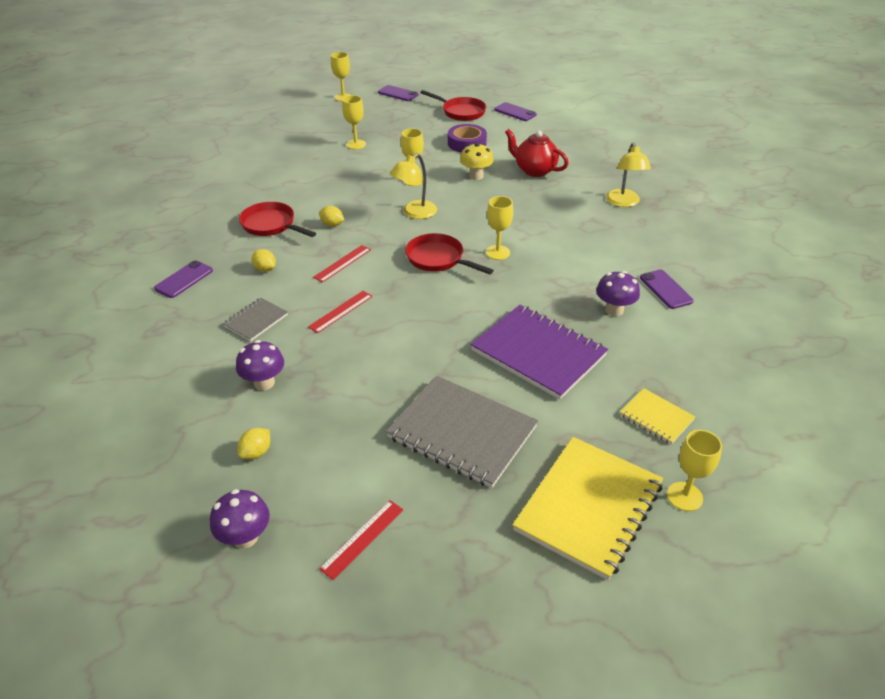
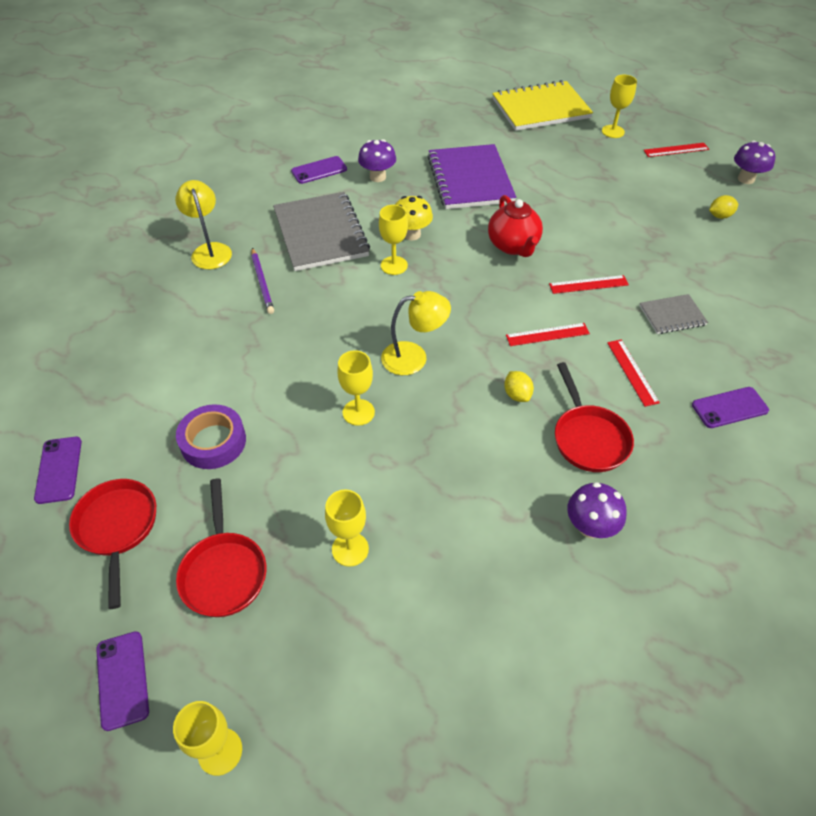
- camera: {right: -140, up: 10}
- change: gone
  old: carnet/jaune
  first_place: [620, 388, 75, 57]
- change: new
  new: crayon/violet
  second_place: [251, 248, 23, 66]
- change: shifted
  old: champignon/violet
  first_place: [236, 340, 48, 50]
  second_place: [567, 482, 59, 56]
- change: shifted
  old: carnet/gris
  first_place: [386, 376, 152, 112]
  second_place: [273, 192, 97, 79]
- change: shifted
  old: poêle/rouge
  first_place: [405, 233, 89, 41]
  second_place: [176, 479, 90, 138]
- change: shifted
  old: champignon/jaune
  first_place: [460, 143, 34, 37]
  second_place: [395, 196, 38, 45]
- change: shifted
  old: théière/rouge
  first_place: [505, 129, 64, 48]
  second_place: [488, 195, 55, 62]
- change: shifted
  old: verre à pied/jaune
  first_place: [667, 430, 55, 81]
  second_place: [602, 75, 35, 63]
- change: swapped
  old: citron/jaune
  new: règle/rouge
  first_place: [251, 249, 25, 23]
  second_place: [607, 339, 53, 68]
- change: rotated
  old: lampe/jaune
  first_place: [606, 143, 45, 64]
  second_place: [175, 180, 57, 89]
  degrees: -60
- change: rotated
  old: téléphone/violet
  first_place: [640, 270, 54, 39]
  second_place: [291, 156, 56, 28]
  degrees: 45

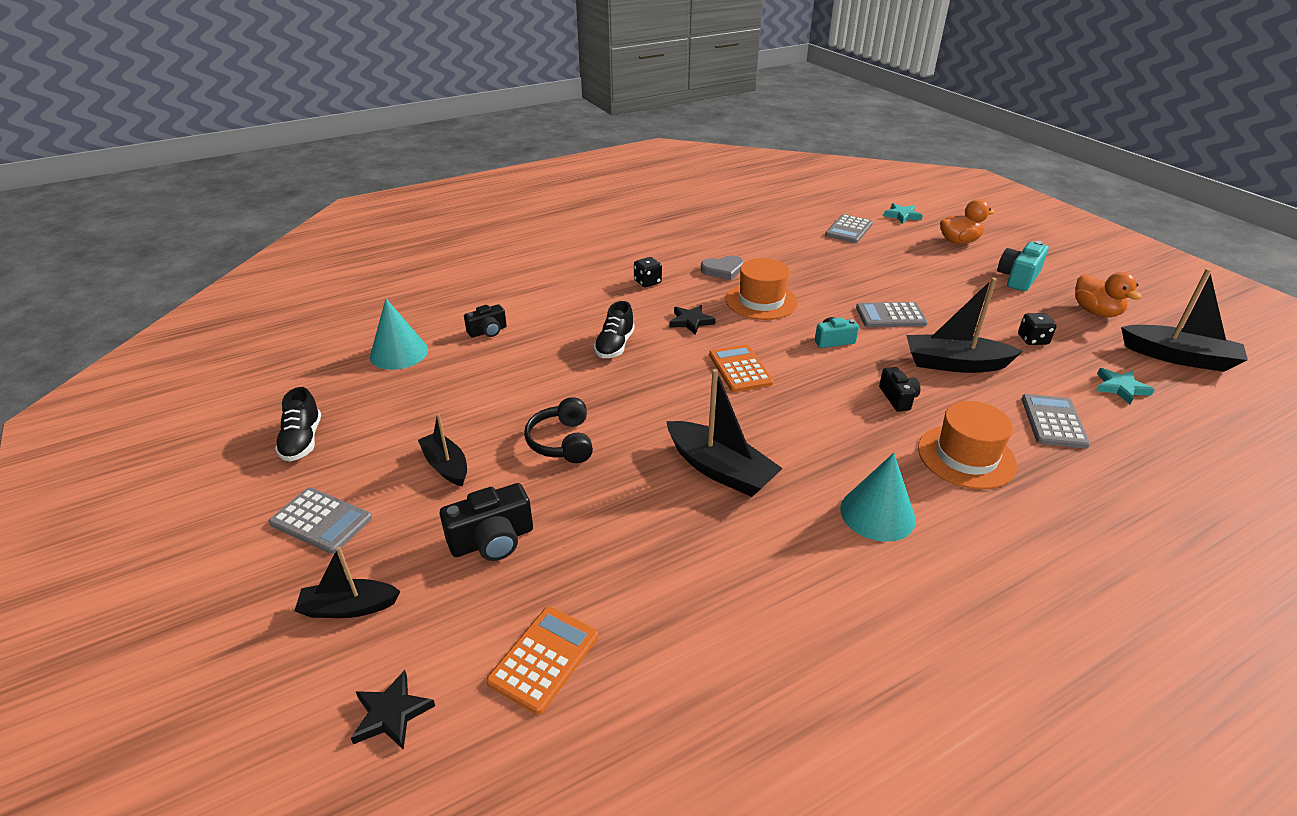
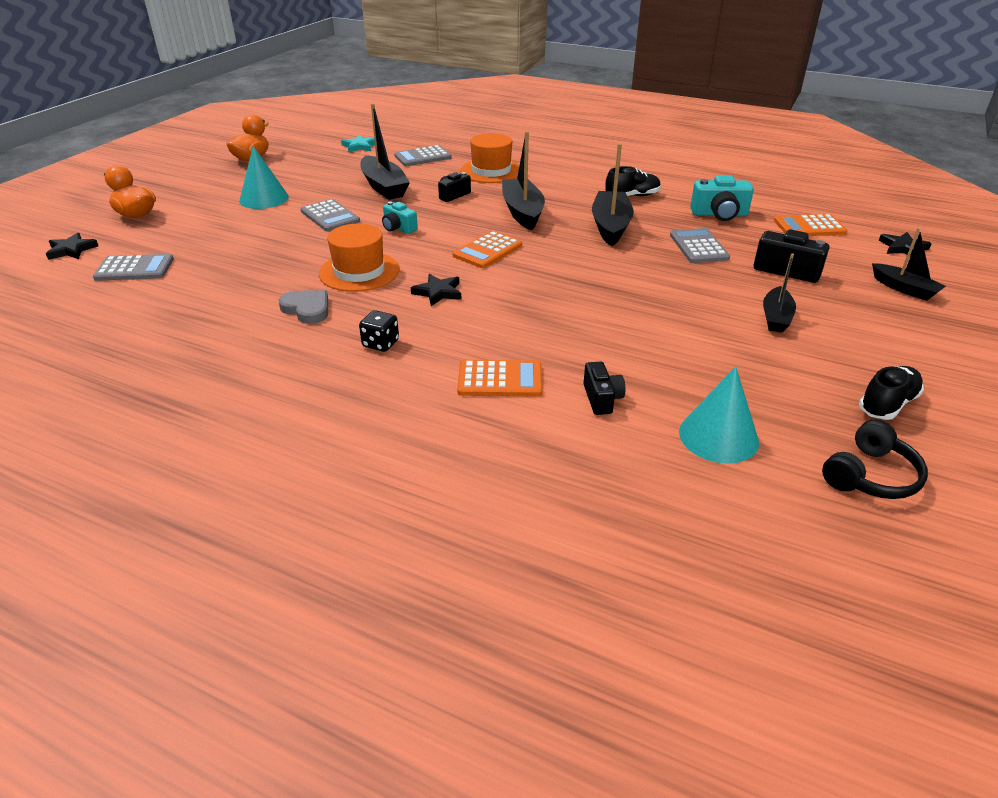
- camera: {right: -125, up: 0}
- change: gone
  old: dé/noir
  first_place: [1018, 313, 38, 32]
- change: new
  new: calculatrice/orange
  second_place: [457, 360, 86, 37]
- change: shifted
  old: calculatrice/gris
  first_place: [269, 487, 103, 67]
  second_place: [670, 228, 60, 35]
- change: shifted
  old: casque audio/noir
  first_place: [524, 397, 69, 66]
  second_place: [822, 419, 106, 80]
- change: shifted
  old: chaussure/noir
  first_place: [594, 301, 41, 57]
  second_place: [605, 166, 56, 30]
- change: shifted
  old: cône/turquoise
  first_place: [840, 453, 76, 89]
  second_place: [239, 146, 50, 63]
- change: shifted
  old: appareil photo/turquoise
  first_place: [997, 241, 52, 50]
  second_place: [690, 175, 64, 46]
- change: shifted
  old: bateau/noir
  first_place: [1121, 268, 127, 104]
  second_place: [502, 131, 43, 100]
- change: repainted
  old: étoile/turquoise
  new: étoile/noir
  first_place: [883, 203, 40, 21]
  second_place: [46, 233, 52, 27]
- change: rotated
  old: appareil photo/noir
  first_place: [464, 304, 43, 33]
  second_place: [583, 361, 42, 54]
  degrees: 60

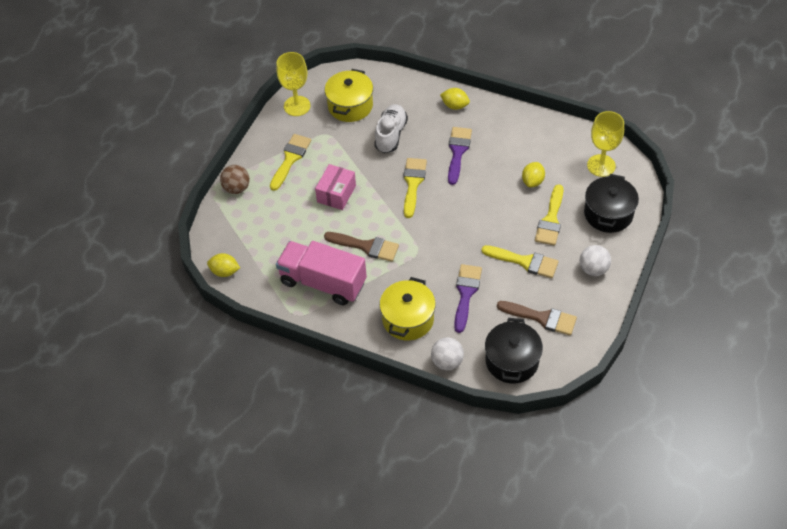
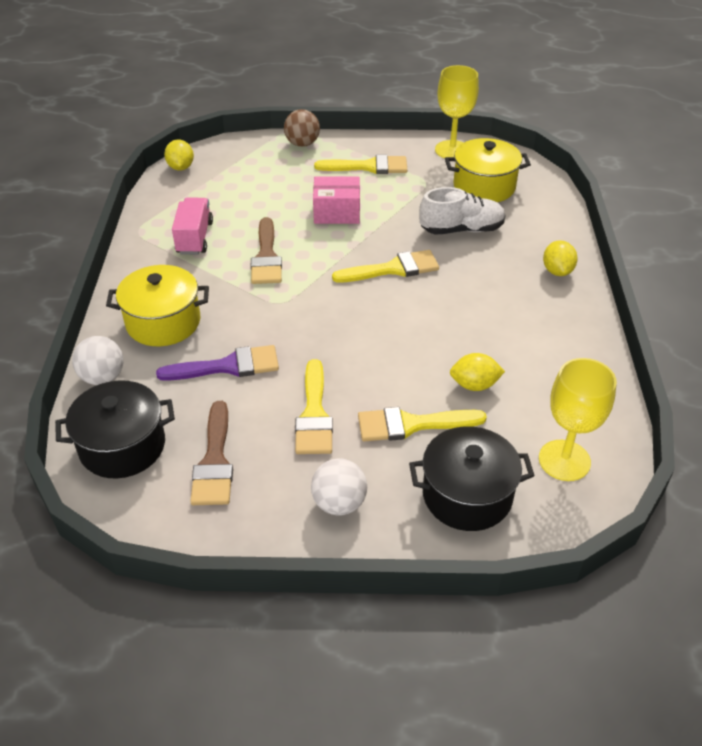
- camera: {right: 65, up: -10}
- change: gone
  old: pinceau/violet
  first_place: [448, 127, 24, 58]
- change: scaled
  old: camion/rose
  first_place: [276, 241, 91, 64]
  second_place: [172, 198, 41, 57]
  factor: 0.61

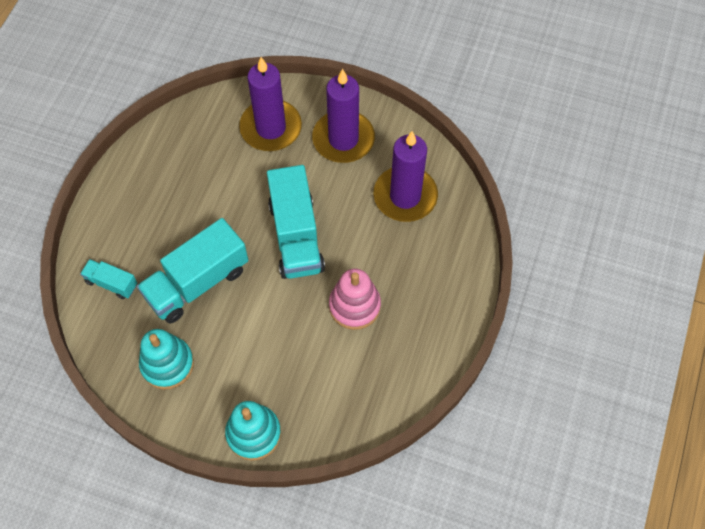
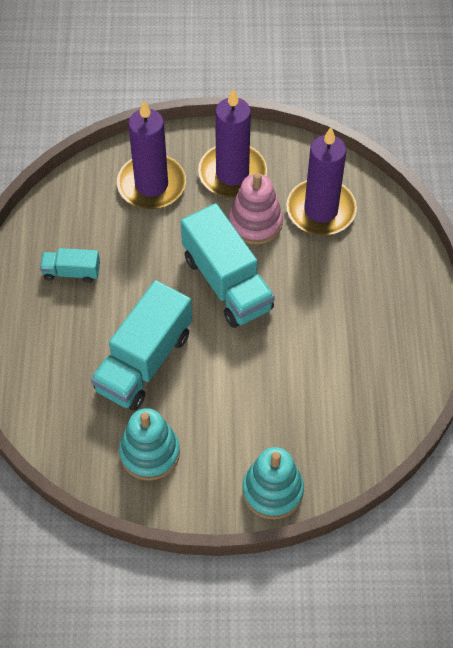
- camera: {right: -20, up: -5}
- change: shifted
  old: camion/turquoise
  first_place: [80, 259, 57, 40]
  second_place: [40, 248, 60, 35]
- change: shifted
  old: jouet à empiler/rose
  first_place: [329, 269, 52, 61]
  second_place: [229, 173, 54, 72]

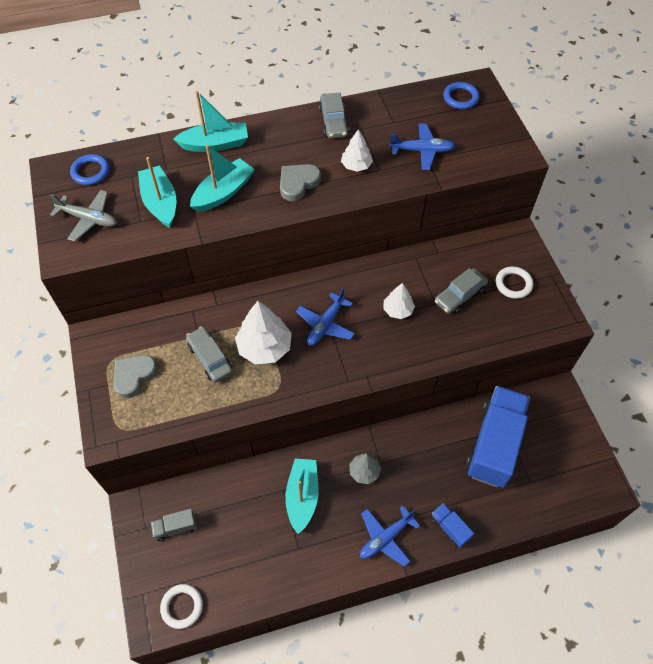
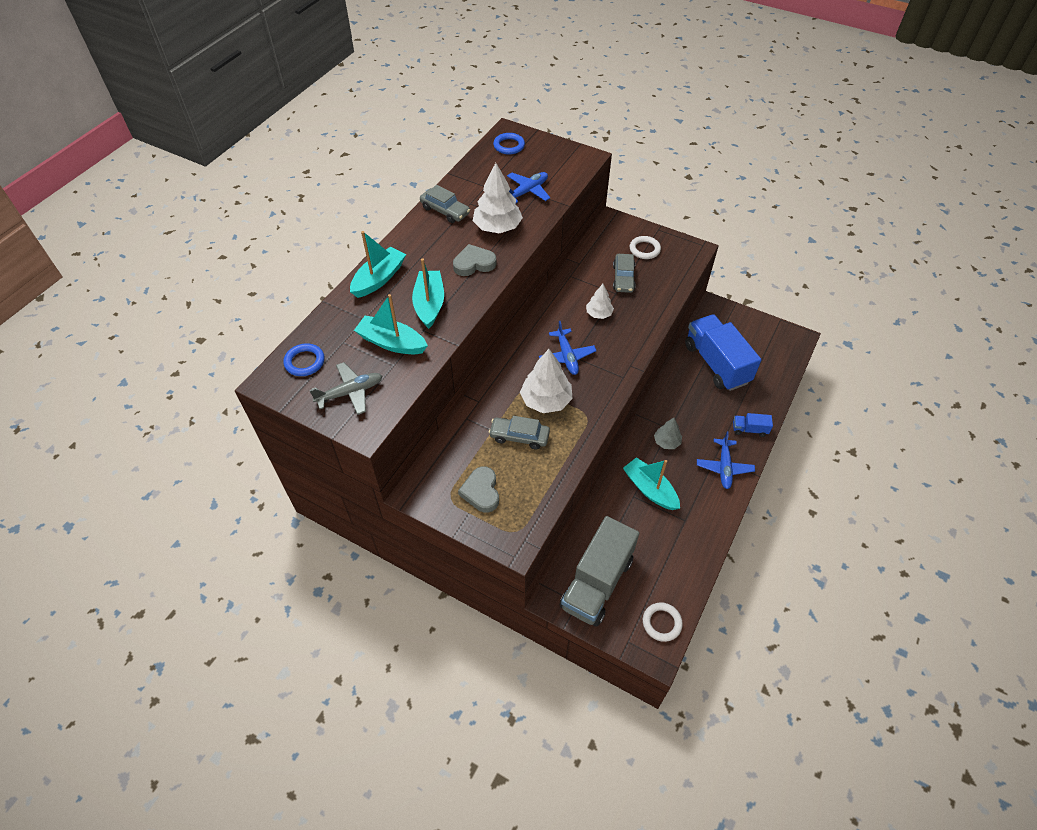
- camera: {right: -45, up: -5}
- change: rotated
  old: cœur/gris
  first_place: [280, 164, 41, 38]
  second_place: [453, 244, 44, 32]
  degrees: 75
- change: scaled
  old: camion/gris
  first_place: [151, 509, 46, 32]
  second_place: [560, 516, 79, 110]
  factor: 2.35
- change: scaled
  old: arbre/blanc
  first_place: [341, 129, 32, 43]
  second_place: [473, 163, 50, 70]
  factor: 1.72

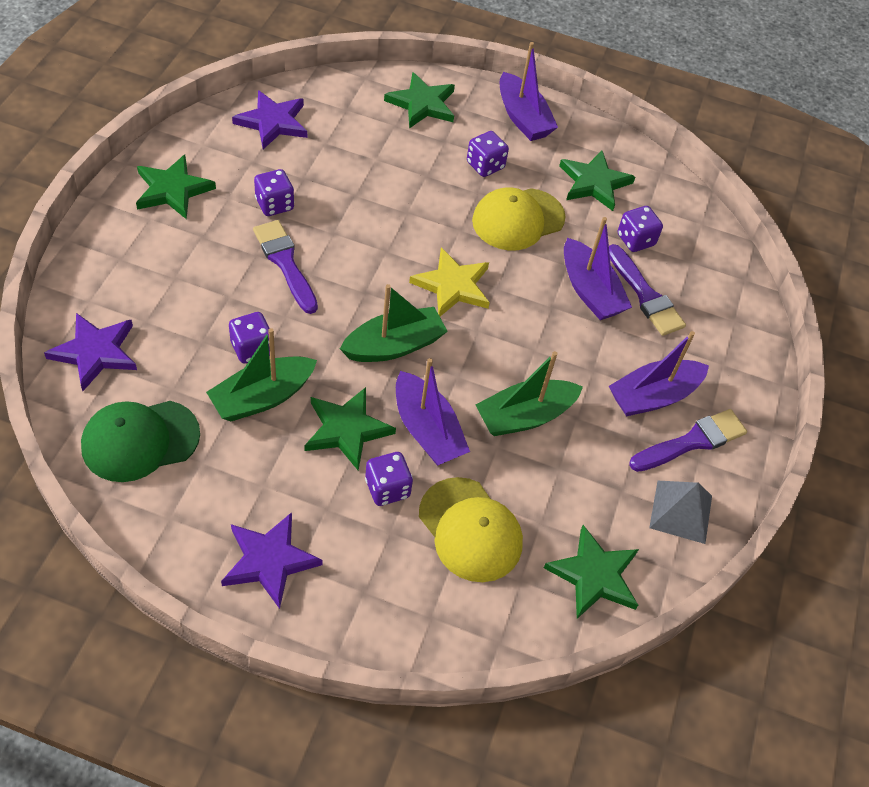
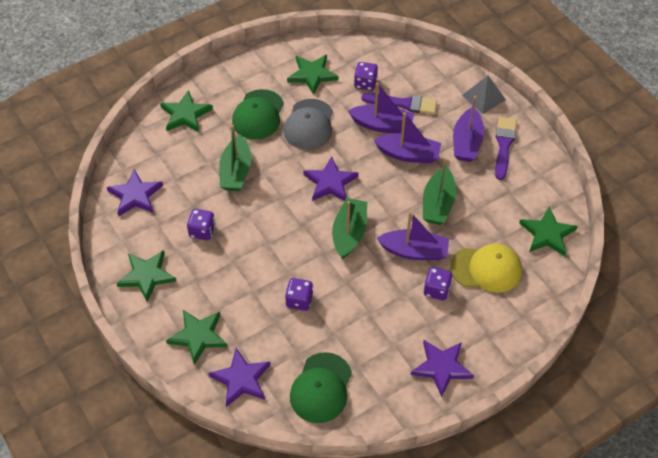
- camera: {right: -45, up: 0}
- change: gone
  old: pinceau/violet
  first_place: [253, 220, 65, 94]
- change: shifted
  old: bateau/vert
  first_place: [206, 328, 111, 93]
  second_place: [219, 125, 32, 66]
- change: shifted
  old: étoile/vert
  first_place: [305, 387, 91, 83]
  second_place: [166, 310, 62, 55]
- change: shifted
  old: bateau/violet
  first_place: [500, 42, 58, 99]
  second_place: [374, 112, 67, 51]
- change: shifted
  old: pyramide/gris
  first_place: [649, 481, 63, 63]
  second_place: [462, 75, 44, 39]
- change: swapped
  old: dé/violet
  new: casquette/vert
  first_place: [467, 131, 42, 46]
  second_place: [232, 89, 52, 51]
- change: repainted
  old: étoile/jaune
  new: étoile/violet
  first_place: [409, 247, 81, 69]
  second_place: [303, 157, 55, 44]
- change: repainted
  old: casquette/jaune
  new: casquette/gris
  first_place: [472, 187, 94, 63]
  second_place: [284, 99, 49, 51]

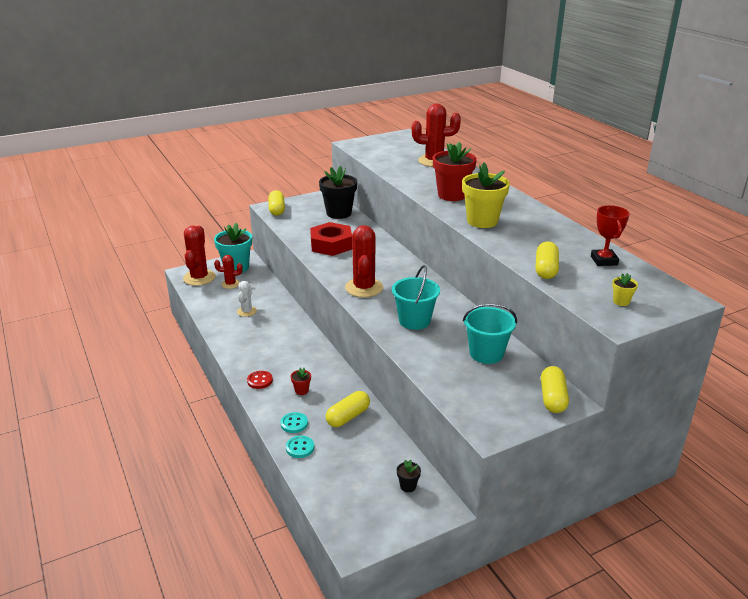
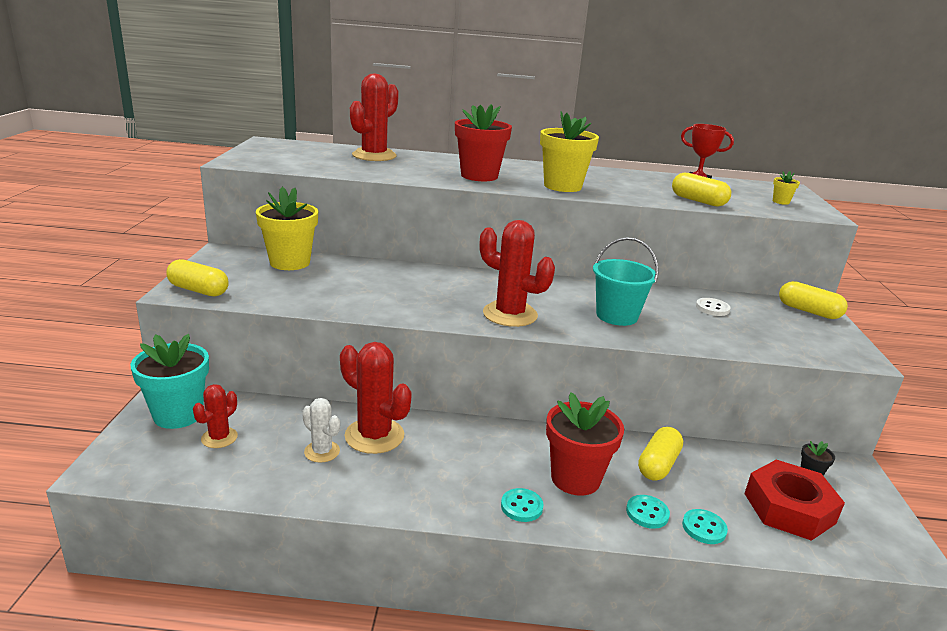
- camera: {right: -60, up: -5}
- change: shifted
  old: cactus/rouge
  first_place: [183, 226, 33, 60]
  second_place: [340, 342, 72, 112]
- change: shifted
  old: écrou/rouge
  first_place: [310, 222, 42, 34]
  second_place: [744, 460, 101, 81]
- change: swapped
  old: seau/turquoise
  new: bouton/blanc
  first_place: [463, 303, 54, 61]
  second_place: [696, 298, 35, 18]
- change: repainted
  old: bouton/rouge
  new: bouton/turquoise
  first_place: [247, 371, 26, 18]
  second_place: [501, 488, 43, 34]
- change: repainted
  old: pot de fleurs/noir
  new: pot de fleurs/jaune
  first_place: [319, 166, 38, 53]
  second_place: [256, 187, 62, 83]
- change: rotated
  old: gélule/jaune
  first_place: [326, 391, 44, 36]
  second_place: [638, 427, 45, 53]
  degrees: 45
- change: scaled
  old: pot de fleurs/rouge
  first_place: [291, 368, 20, 27]
  second_place: [546, 392, 78, 104]
  factor: 2.34

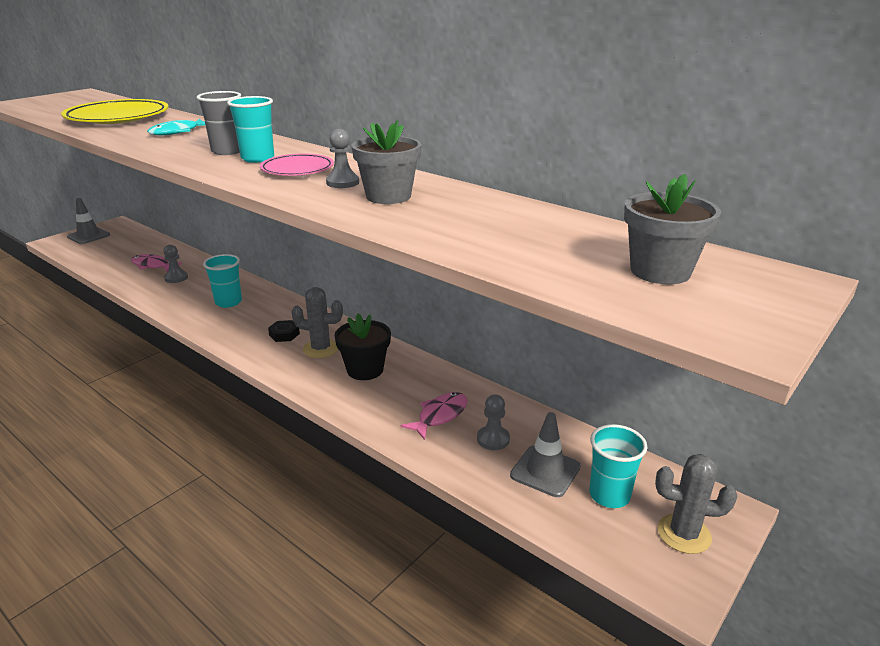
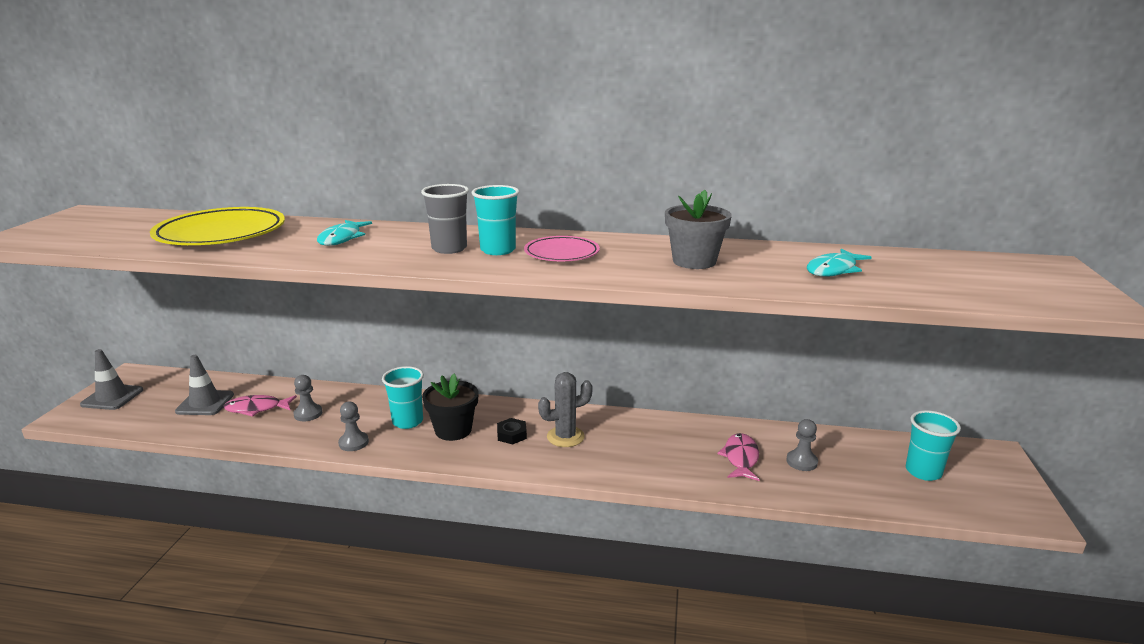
- camera: {right: -30, up: -5}
- change: gone
  old: pot de fleurs/gris
  first_place: [624, 174, 97, 110]
- change: gone
  old: cactus/gris
  first_place: [655, 454, 82, 100]
- change: new
  new: poisson/turquoise
  second_place: [807, 249, 65, 28]
- change: shifted
  old: pion/gris
  first_place: [326, 129, 33, 59]
  second_place: [338, 402, 31, 49]
- change: shifted
  old: pot de fleurs/noir
  first_place: [334, 313, 57, 67]
  second_place: [422, 374, 57, 67]
- change: shifted
  old: cône de chantier/gris
  first_place: [510, 412, 71, 85]
  second_place: [175, 355, 59, 60]

